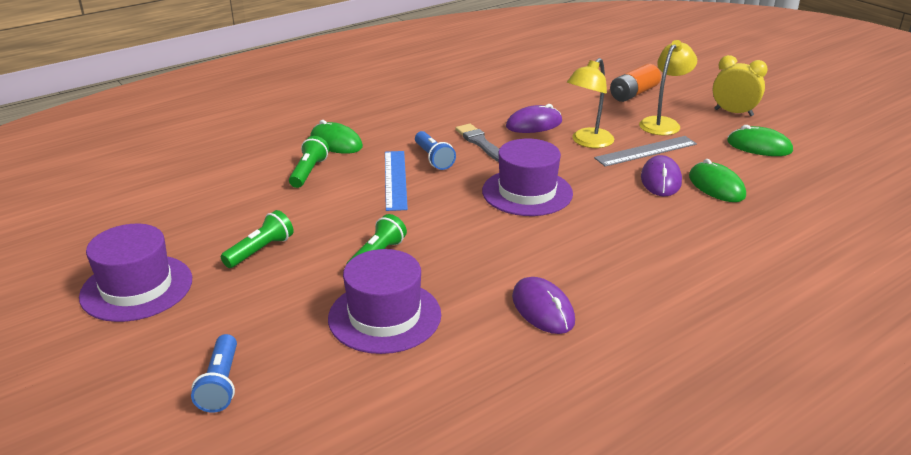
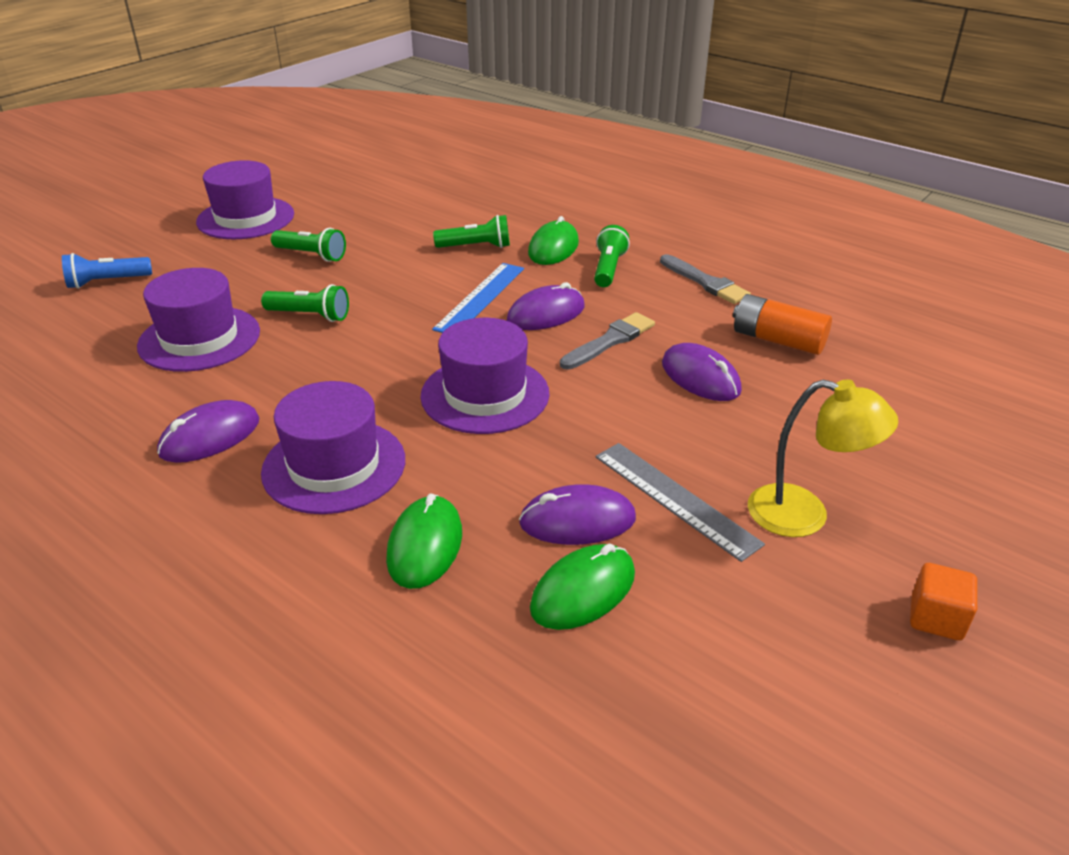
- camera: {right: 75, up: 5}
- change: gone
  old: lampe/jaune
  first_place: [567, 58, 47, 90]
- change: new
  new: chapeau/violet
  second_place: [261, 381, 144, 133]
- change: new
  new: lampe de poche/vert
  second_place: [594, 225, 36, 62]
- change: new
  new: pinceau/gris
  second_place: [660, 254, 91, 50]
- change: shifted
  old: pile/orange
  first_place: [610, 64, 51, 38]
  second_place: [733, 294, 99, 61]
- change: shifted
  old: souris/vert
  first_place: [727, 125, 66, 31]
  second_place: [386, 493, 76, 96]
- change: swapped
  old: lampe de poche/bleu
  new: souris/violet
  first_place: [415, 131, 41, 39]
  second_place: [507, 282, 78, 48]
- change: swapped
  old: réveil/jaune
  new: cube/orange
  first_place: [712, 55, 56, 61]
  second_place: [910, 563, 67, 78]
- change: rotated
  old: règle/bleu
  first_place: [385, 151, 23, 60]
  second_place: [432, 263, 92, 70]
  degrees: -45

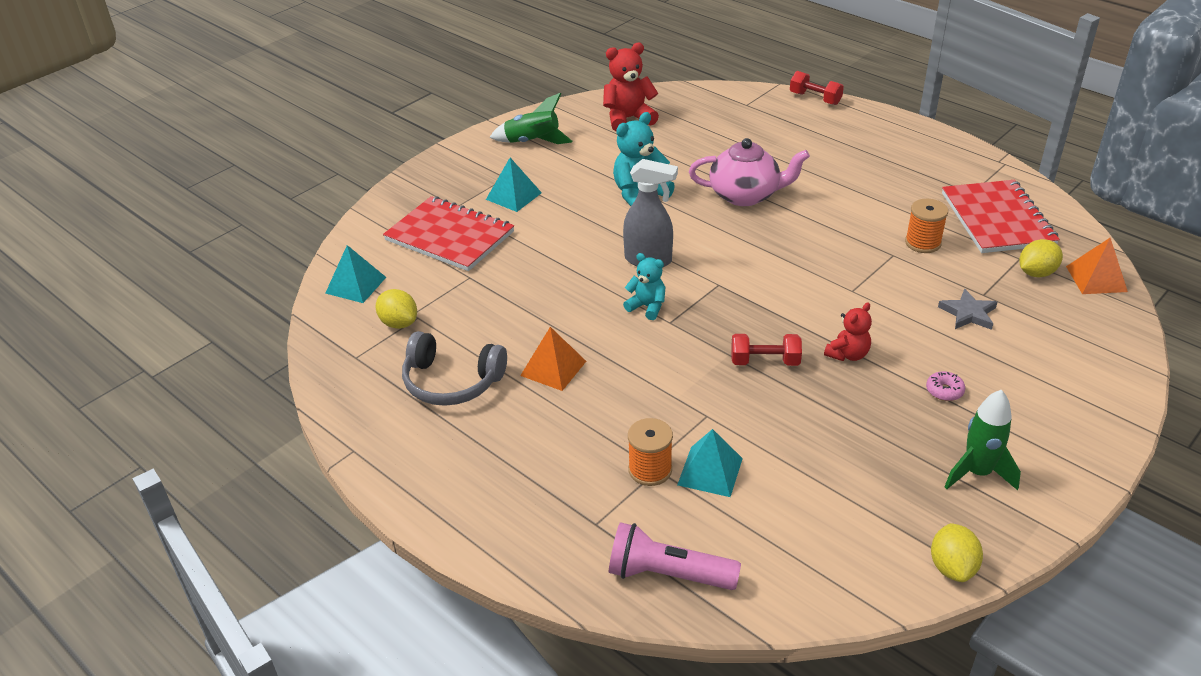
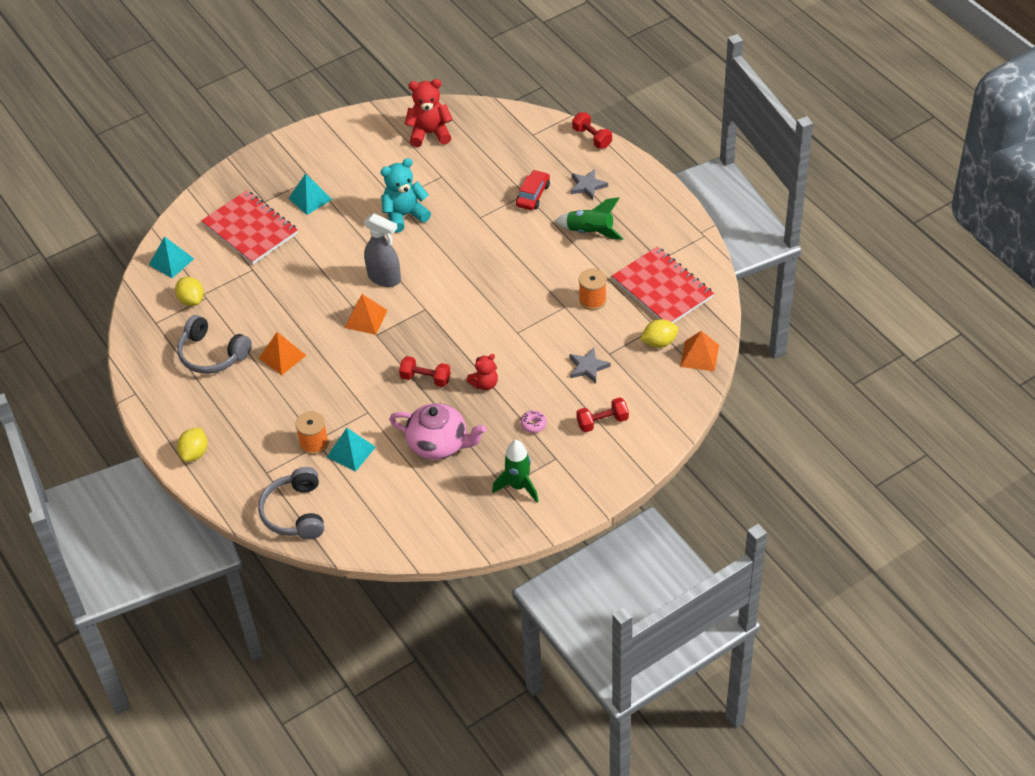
- camera: {right: 15, up: 10}
- change: new
  new: voiture/rouge
  second_place: [516, 170, 34, 40]
- change: new
  new: étoile/gris
  second_place: [570, 169, 38, 31]
- change: new
  new: haltère/rouge
  second_place: [576, 397, 53, 35]
- change: shifted
  old: fusée/vert
  first_place: [490, 93, 83, 51]
  second_place: [555, 197, 69, 43]
- change: shifted
  old: théière/rose
  first_place: [689, 138, 121, 68]
  second_place: [389, 403, 97, 57]
- change: shifted
  old: citron/jaune
  first_place: [931, 523, 52, 59]
  second_place: [177, 428, 31, 34]
- change: swapped
  old: lampe de poche/rose
  new: casque audio/gris
  first_place: [609, 522, 132, 68]
  second_place: [258, 467, 66, 72]
- change: swapped
  old: ours en peluche/turquoise
  new: pyramide/orange
  first_place: [623, 253, 42, 67]
  second_place: [345, 294, 43, 41]
- change: rotated
  old: carnet/rouge
  first_place: [942, 180, 118, 73]
  second_place: [612, 246, 102, 77]
  degrees: -45

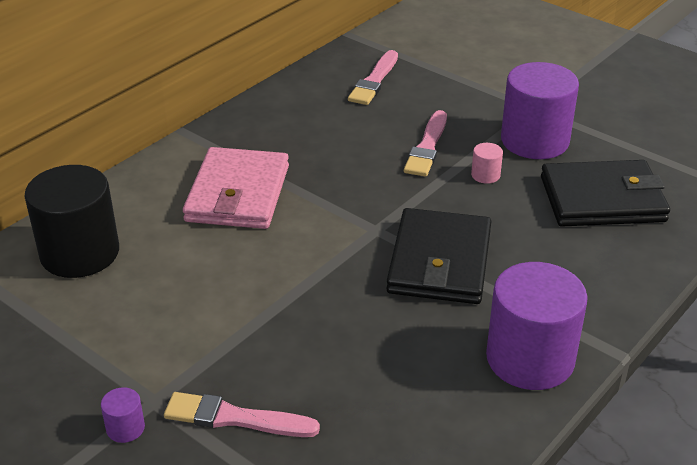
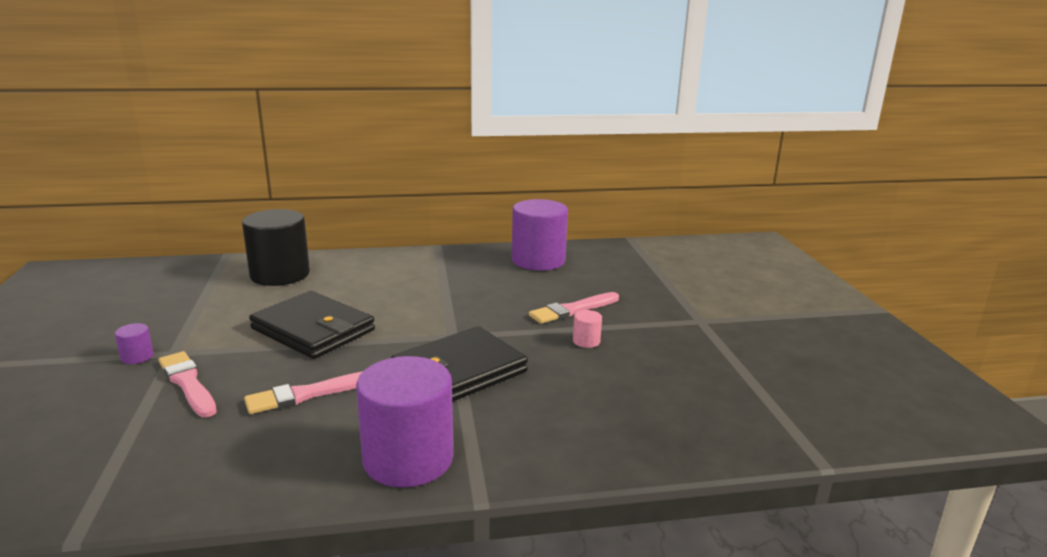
- camera: {right: 40, up: -15}
- change: gone
  old: portefeuille/rose
  first_place: [183, 147, 106, 82]
- change: shifted
  old: pinceau/rose
  first_place: [348, 50, 50, 55]
  second_place: [244, 371, 119, 43]
- change: shifted
  old: cylindre/violet
  first_place: [501, 62, 78, 97]
  second_place: [512, 199, 56, 72]
- change: shifted
  old: portefeuille/noir
  first_place: [541, 160, 129, 67]
  second_place: [249, 291, 126, 68]

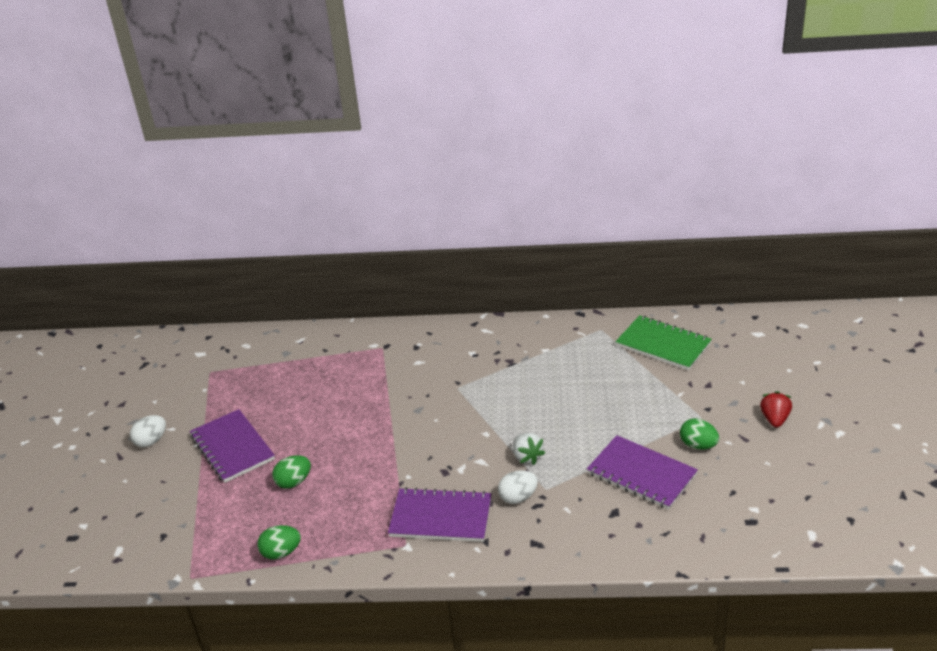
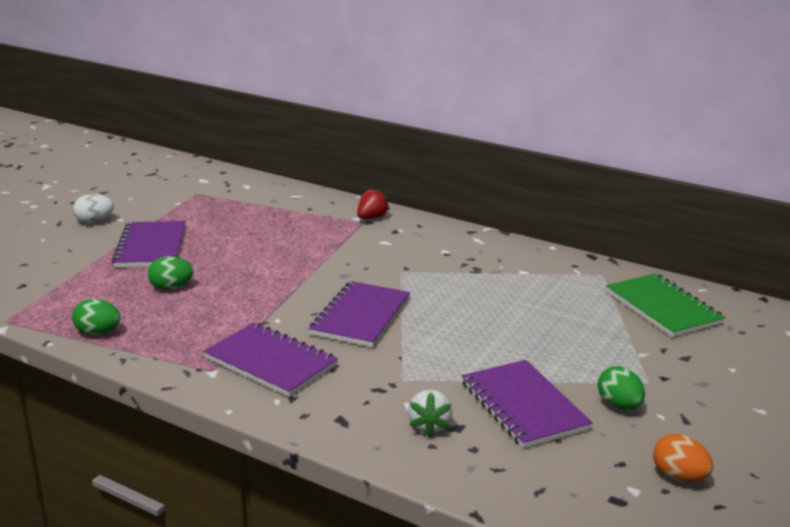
- camera: {right: 25, up: -10}
- change: gone
  old: œuf/blanc
  first_place: [498, 470, 40, 34]
- change: new
  new: carnet/violet
  second_place: [309, 281, 101, 66]
- change: new
  new: œuf/orange
  second_place: [653, 434, 60, 48]
- change: shifted
  old: fraise/blanc
  first_place: [513, 433, 32, 32]
  second_place: [408, 390, 45, 47]
- change: shifted
  old: fraise/rouge
  first_place: [760, 391, 32, 37]
  second_place: [357, 188, 33, 31]

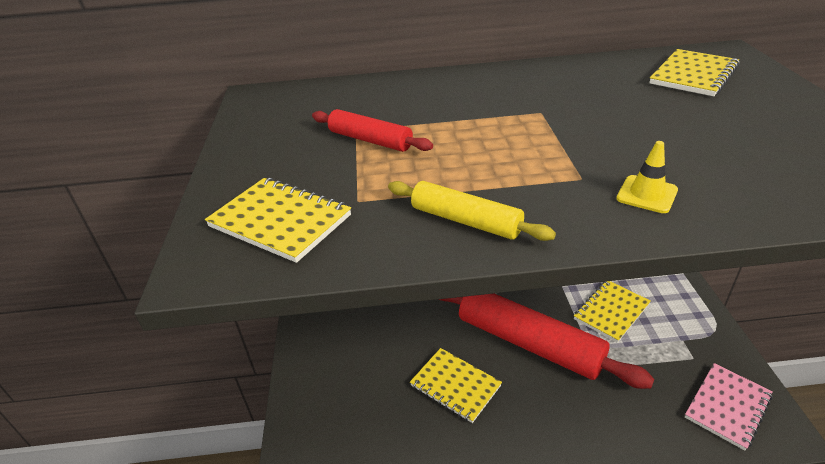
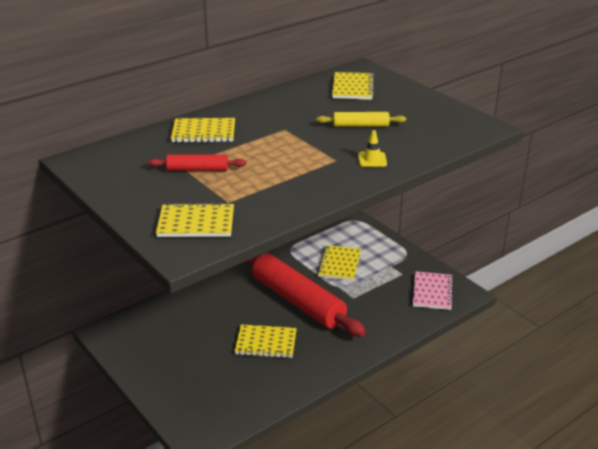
- camera: {right: -35, up: -5}
- change: new
  new: carnet/jaune
  second_place: [171, 118, 64, 25]
- change: shifted
  old: rouleau à pâtisserie/jaune
  first_place: [388, 181, 168, 60]
  second_place: [316, 112, 90, 15]
- change: rotated
  old: rouleau à pâtisserie/rouge
  first_place: [438, 294, 216, 95]
  second_place: [245, 253, 121, 84]
  degrees: 45

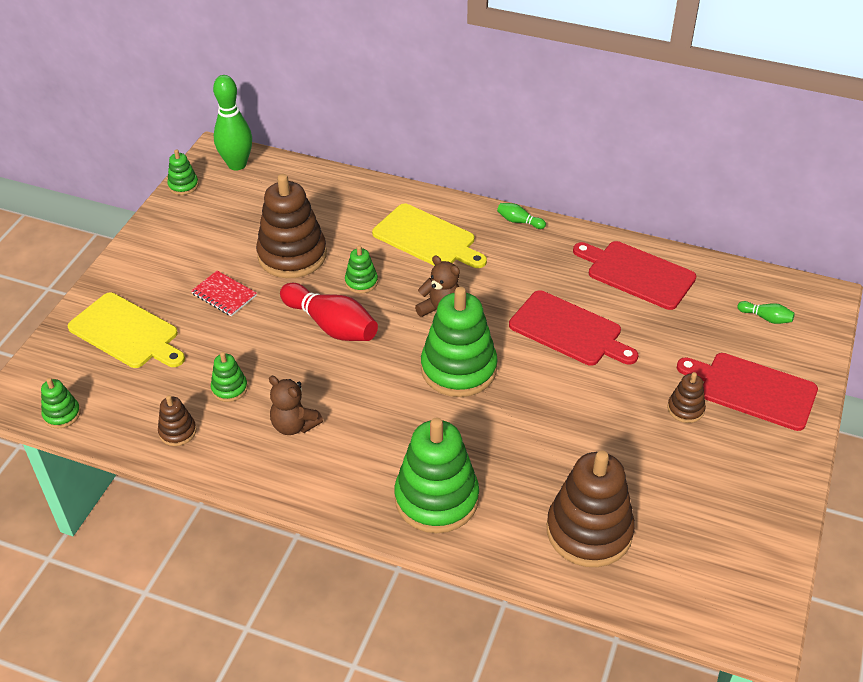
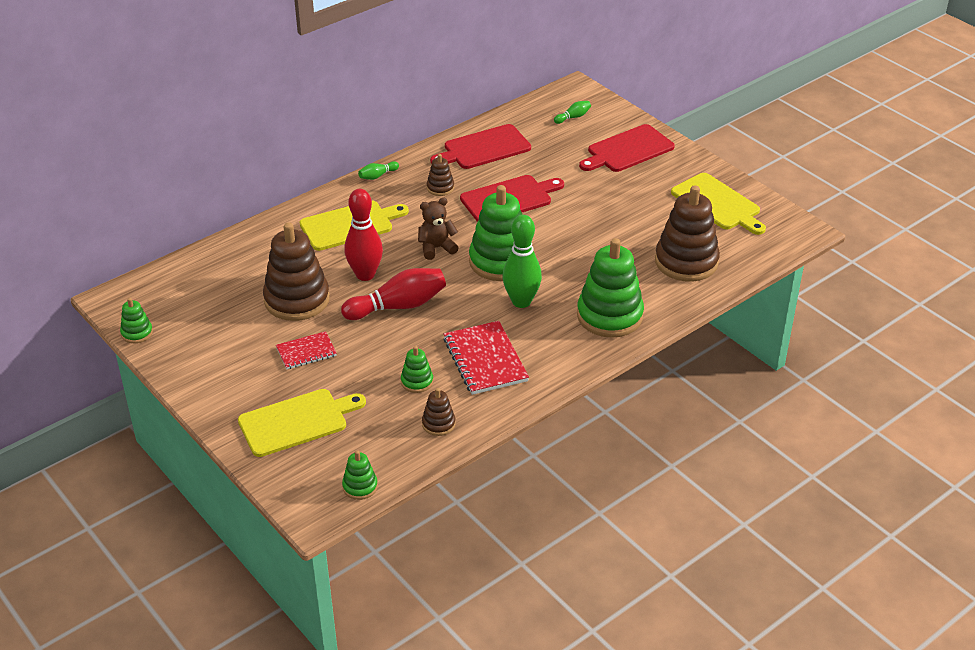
- camera: {right: -60, up: -5}
- change: new
  new: planche à découper/jaune
  second_place: [671, 173, 95, 62]
- change: shifted
  old: quille/vert
  first_place: [213, 75, 39, 95]
  second_place: [503, 215, 39, 93]
- change: shifted
  old: jouet à empiler/marron
  first_place: [667, 372, 39, 51]
  second_place: [427, 154, 27, 42]
- change: swapped
  old: ours en peluche/marron
  new: carnet/rouge
  first_place: [269, 376, 54, 59]
  second_place: [443, 321, 86, 74]
- change: swapped
  old: jouet à empiler/vert
  new: quille/rouge
  first_place: [345, 245, 33, 48]
  second_place: [344, 189, 39, 92]

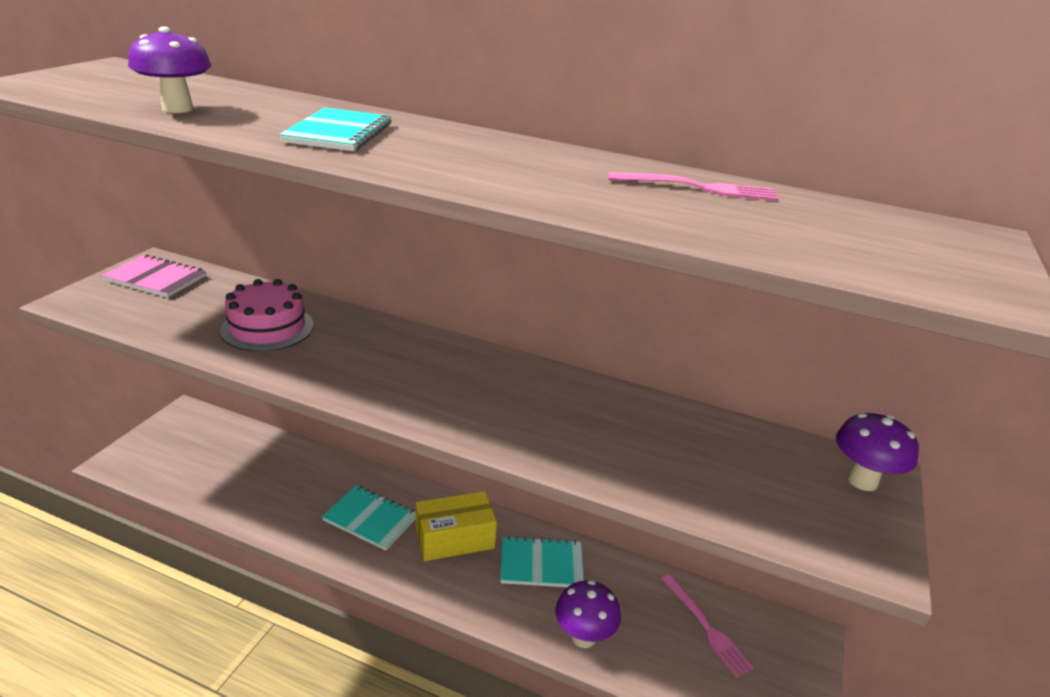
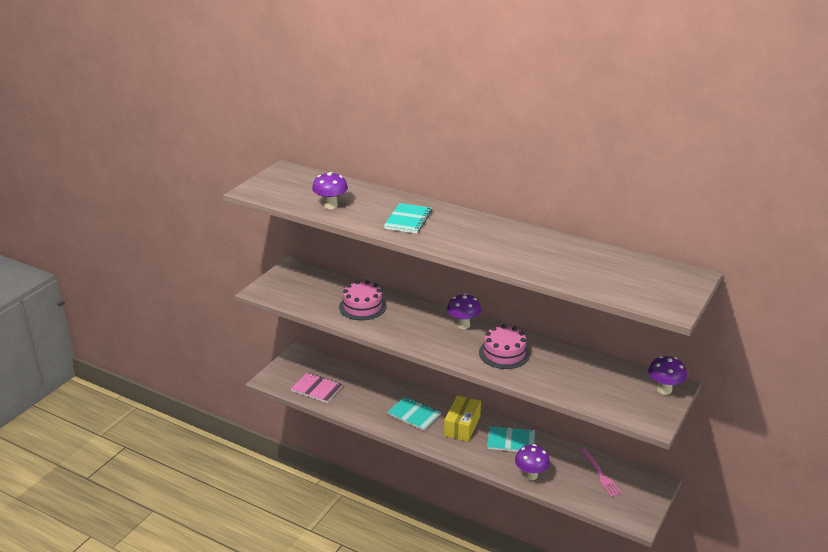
- camera: {right: 10, up: 0}
- change: gone
  old: fourchette/rose
  first_place: [608, 172, 171, 29]
- change: new
  new: champignon/violet
  second_place: [447, 293, 34, 36]
- change: new
  new: gâteau/rose
  second_place: [479, 325, 51, 44]
- change: shifted
  old: carnet/rose
  first_place: [102, 255, 104, 43]
  second_place: [291, 373, 52, 30]
- change: rotated
  old: boîte/jaune
  first_place: [416, 491, 81, 70]
  second_place: [444, 395, 37, 47]
  degrees: -60

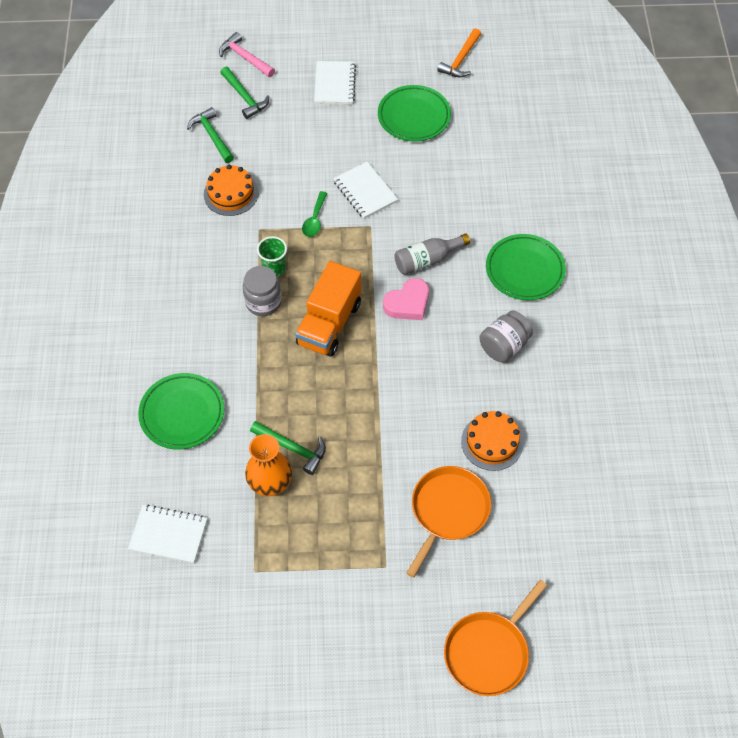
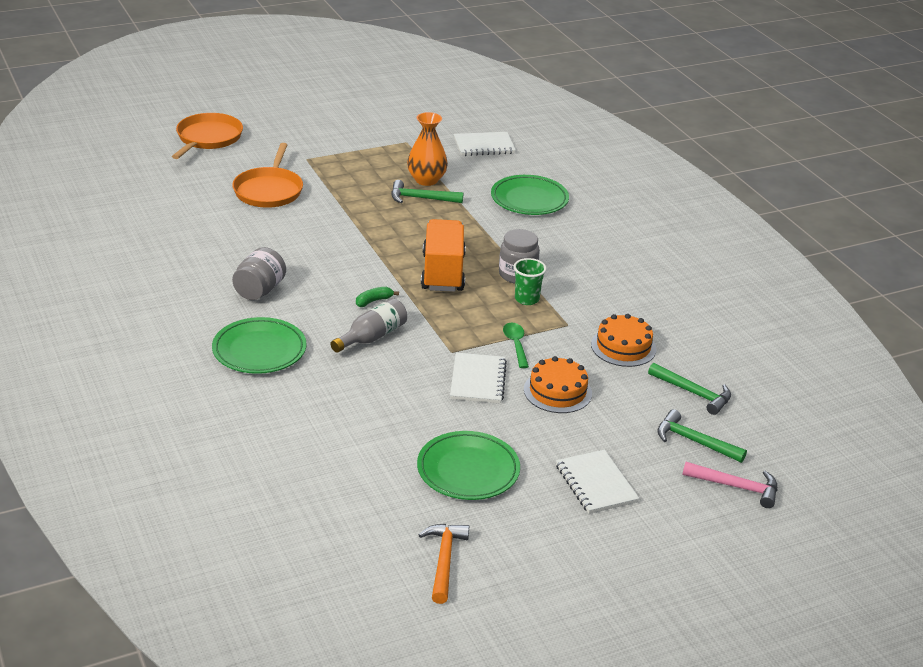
- camera: {right: 155, up: -25}
- change: shifted
  old: gâteau/orange
  first_place: [461, 411, 62, 60]
  second_place: [524, 356, 68, 57]
- change: swapped
  old: cœur/rose
  new: banane/vert
  first_place: [383, 278, 46, 42]
  second_place: [356, 287, 43, 20]
- change: rotated
  old: carnet/blanc
  first_place: [333, 162, 65, 57]
  second_place: [450, 353, 57, 51]
  degrees: 60

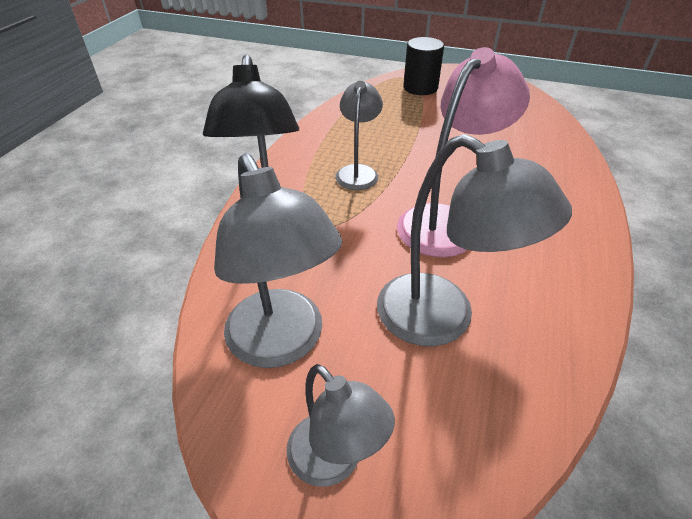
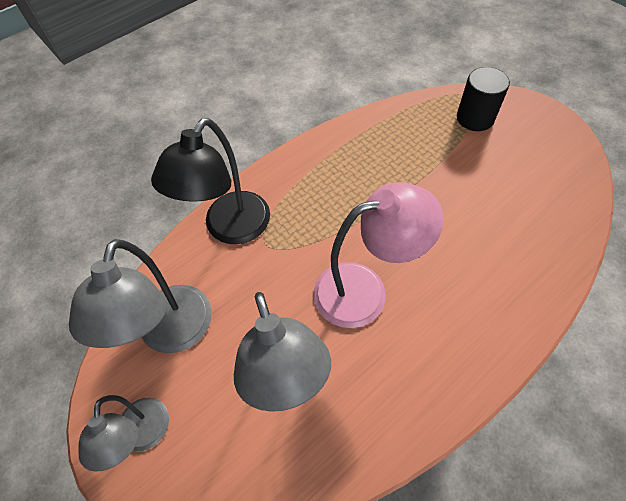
- camera: {right: 35, up: 15}
- change: gone
  old: lampe/gris
  first_place: [335, 81, 48, 109]

